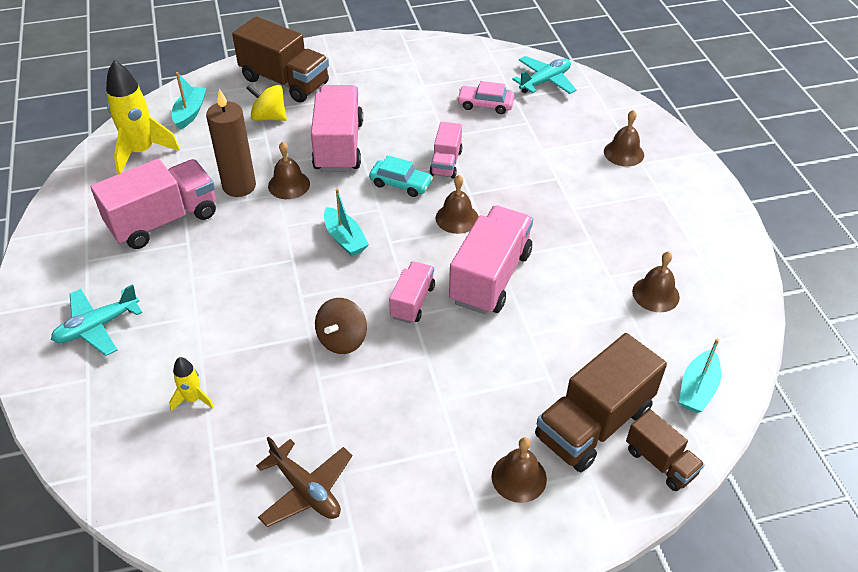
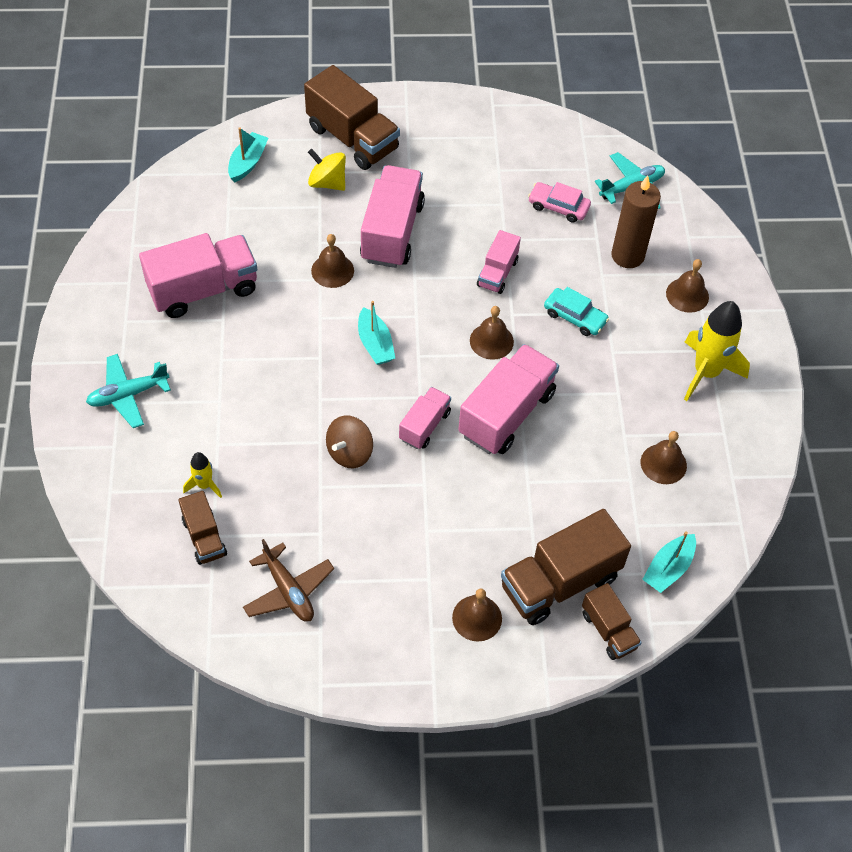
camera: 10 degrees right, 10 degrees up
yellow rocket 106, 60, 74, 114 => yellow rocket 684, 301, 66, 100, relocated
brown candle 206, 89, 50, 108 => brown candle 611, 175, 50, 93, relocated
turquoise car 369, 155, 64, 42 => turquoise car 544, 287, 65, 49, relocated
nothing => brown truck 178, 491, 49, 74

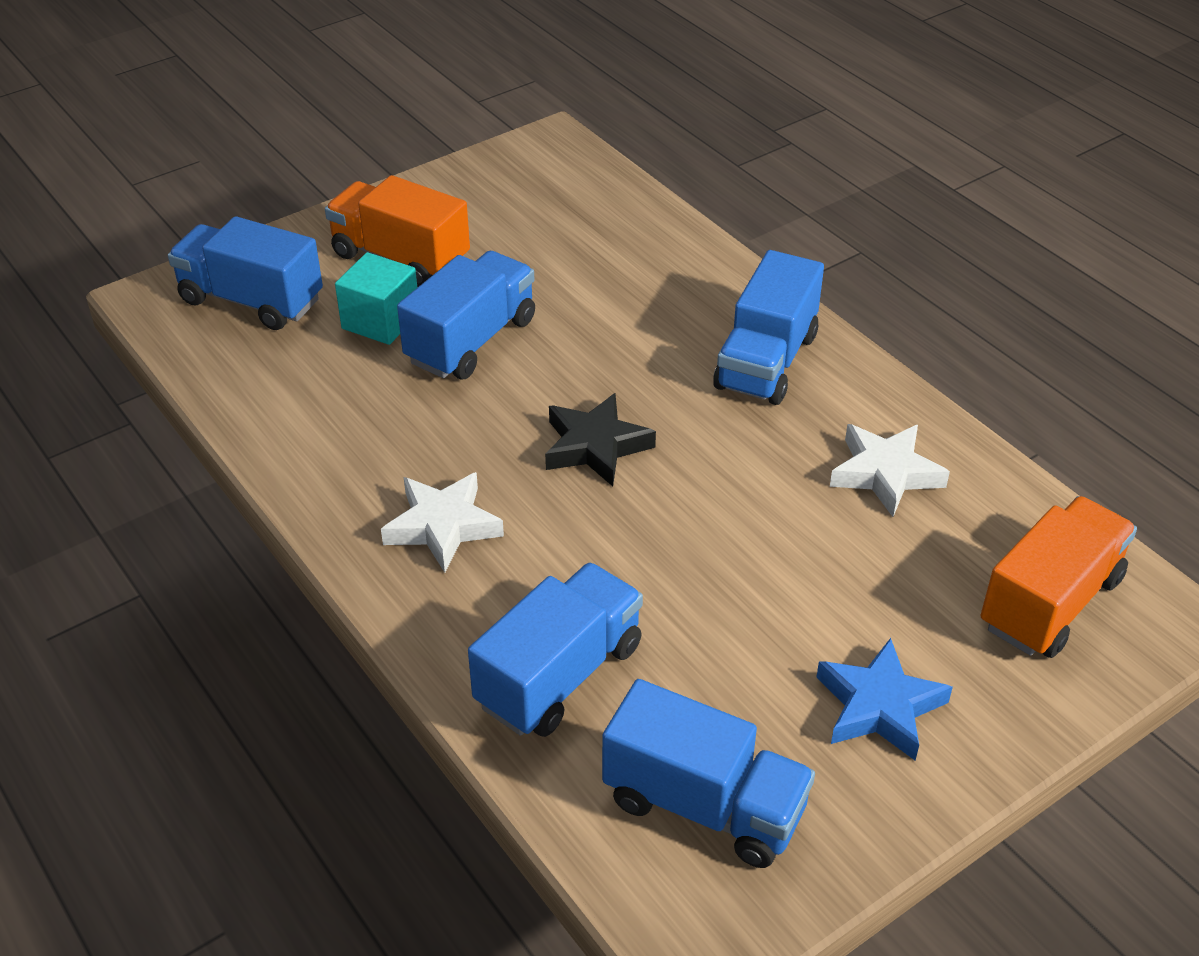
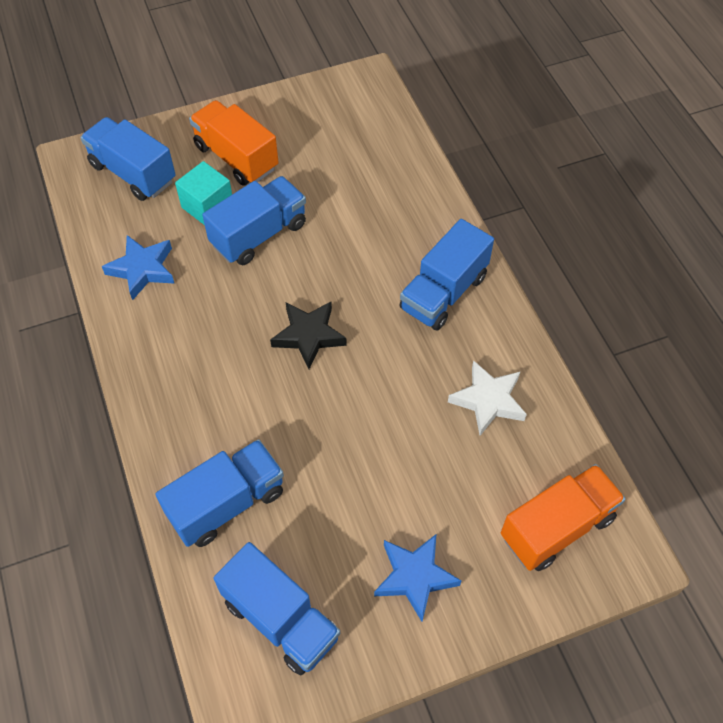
camera: 15 degrees right, 15 degrees up
white star 381, 472, 123, 101 => nothing
nothing => blue star 102, 235, 73, 65

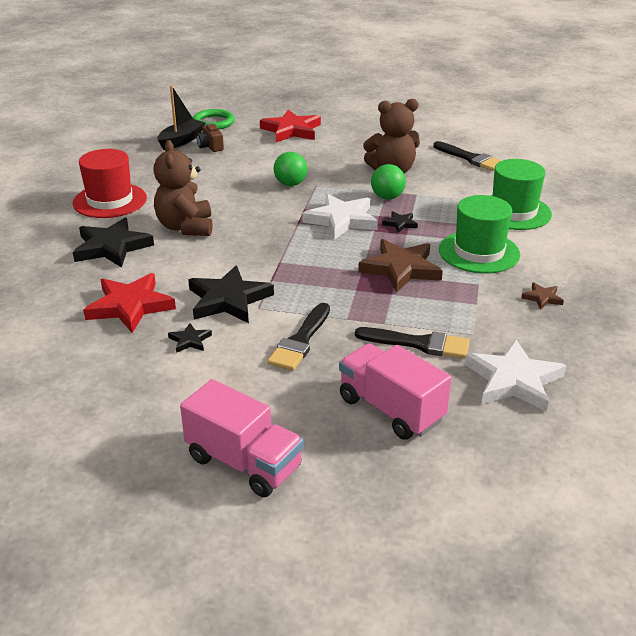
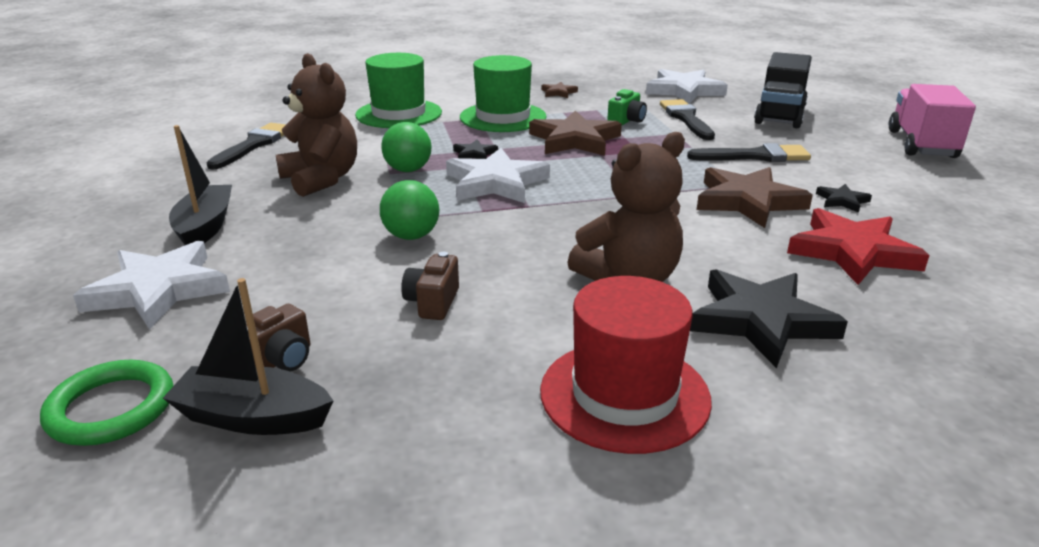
camera: 115 degrees left, 5 degrees down
black star 188, 266, 86, 57 => brown star 697, 167, 116, 61
red star 260, 110, 61, 32 => white star 73, 241, 157, 89
pink truck 339, 344, 112, 96 => black truck 754, 52, 58, 76
nothing => black boat 169, 125, 63, 120
nothing => brown camera 401, 252, 58, 68
nothing => green camera 607, 89, 40, 36

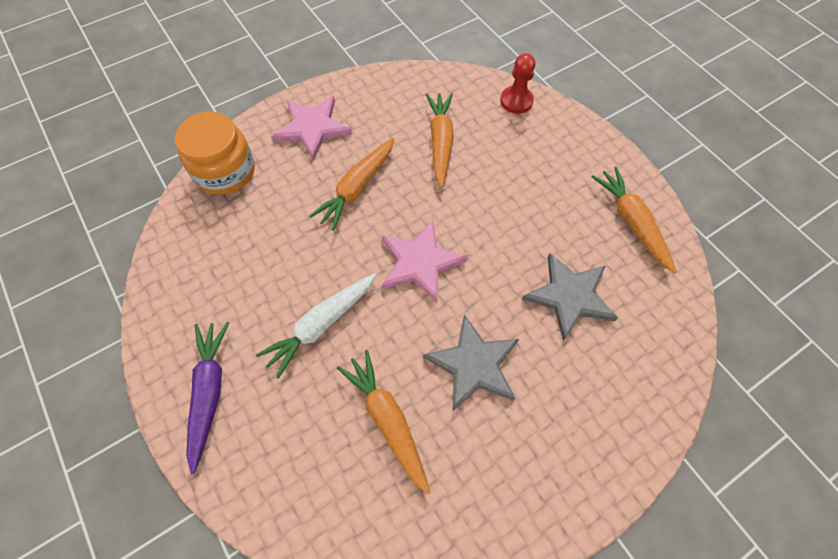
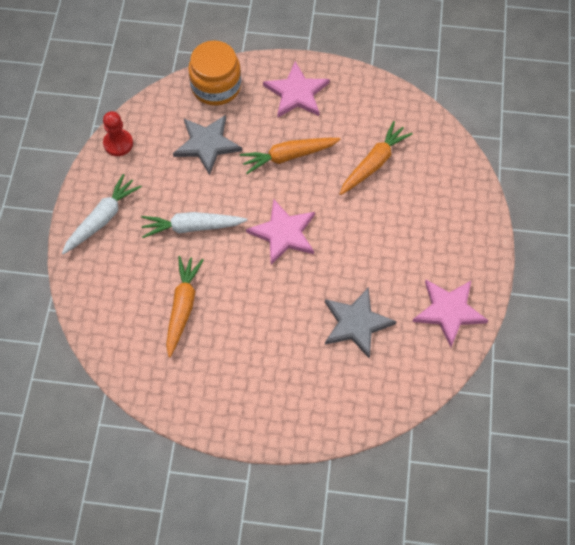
camera: 40 degrees right, 0 degrees up
purple carrot 186, 322, 43, 152 => white carrot 62, 174, 80, 81
grey star 423, 314, 96, 97 => grey star 173, 115, 69, 60, relocated
red pawn 500, 53, 36, 61 => red pawn 103, 111, 30, 45, relocated
orange carrot 592, 167, 85, 107 => pink star 413, 280, 75, 67

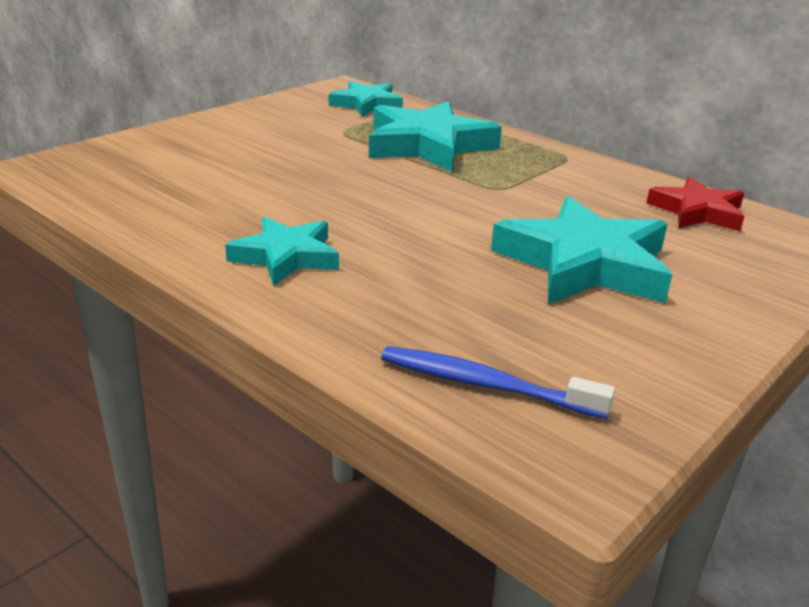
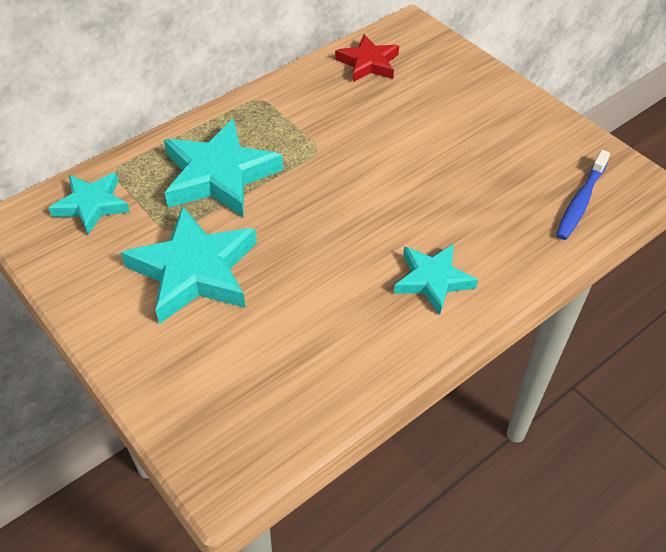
camera: 80 degrees left, 20 degrees up
turquoise star 491, 196, 181, 108 => turquoise star 121, 206, 136, 118, relocated

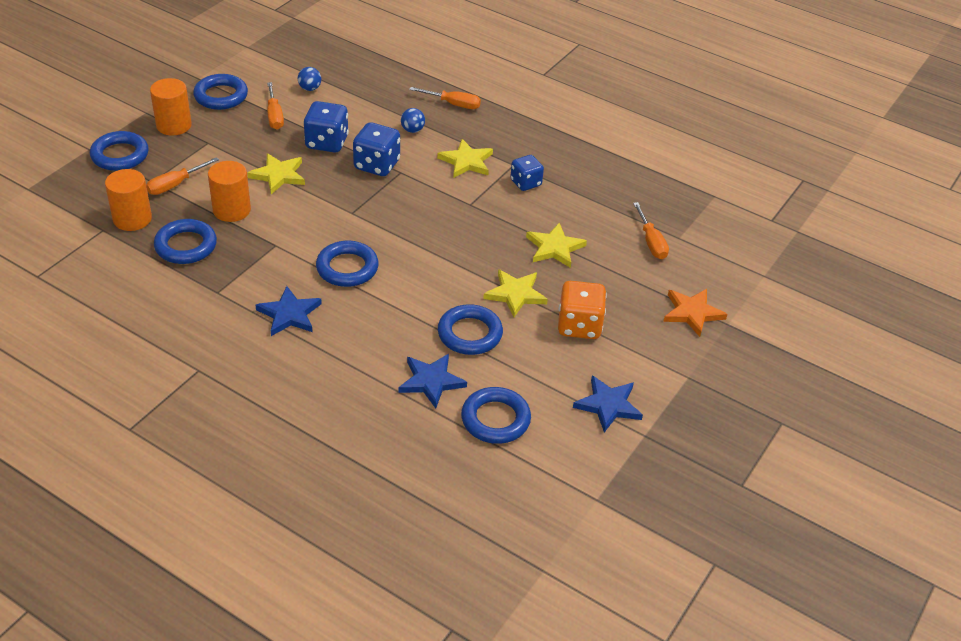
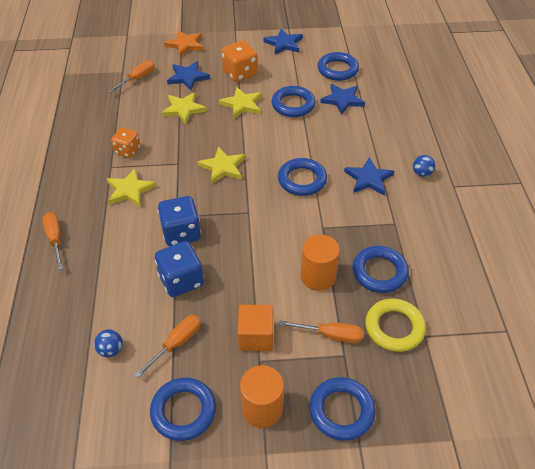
camera: 125 degrees left, 5 degrees up
orange cylinder 105, 169, 47, 62 => yellow ring 365, 298, 61, 54
yellow star 247, 153, 58, 41 => yellow star 197, 146, 48, 38, relocated
blue ball 401, 108, 24, 25 => blue ball 413, 155, 22, 22, relocated
blue dice 510, 155, 34, 36 => orange dice 111, 128, 29, 30
nothing => blue star 167, 61, 43, 30
nothing => orange cube 237, 305, 36, 46

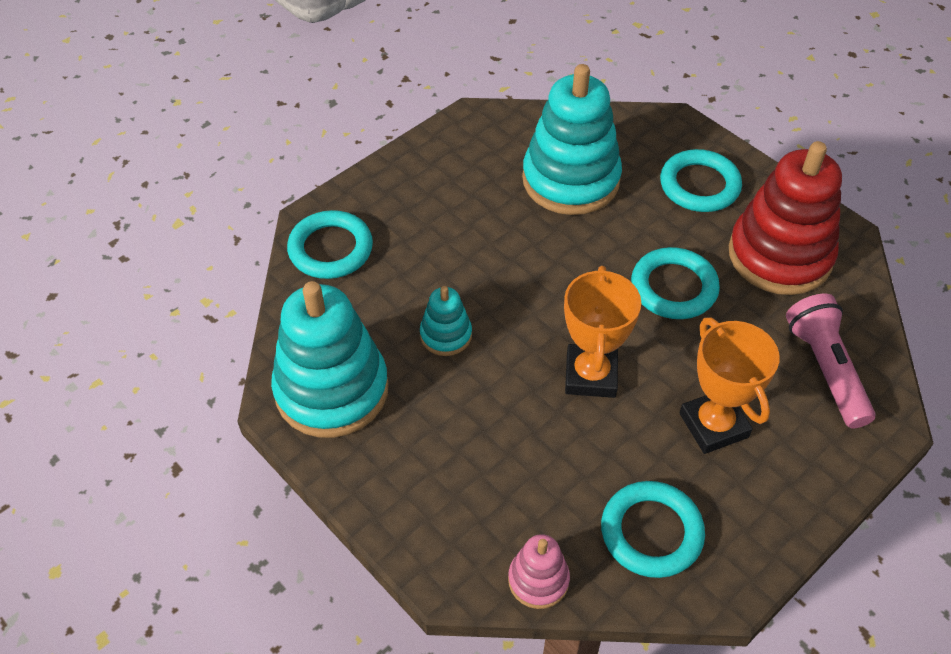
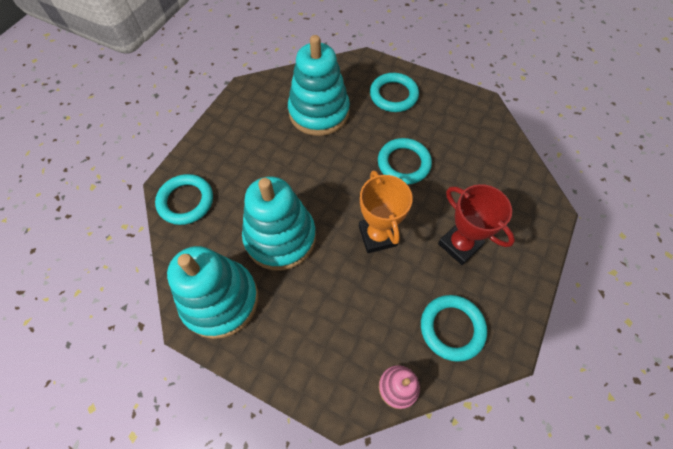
camera: 20 degrees left, 10 degrees up
turquoise stacking toy 420, 286, 52, 70 => turquoise stacking toy 242, 177, 74, 94, x2.10
orange trophy 680, 317, 100, 137 => red trophy 438, 184, 77, 81
red stacking toy 729, 141, 113, 154 => nothing
pink flashlight 786, 294, 90, 134 => nothing

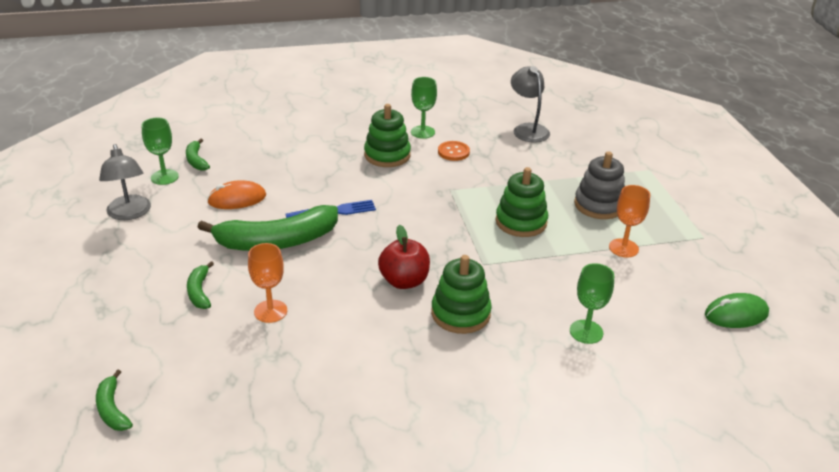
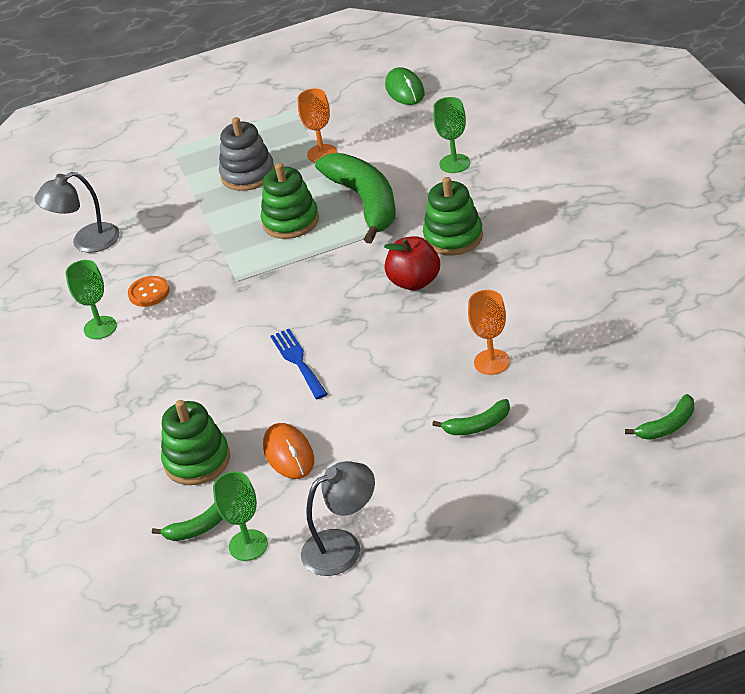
camera: 90 degrees left, 5 degrees up
green banana 197, 205, 141, 46 => green banana 315, 153, 81, 91, relocated
green stacking toy 364, 104, 47, 63 => green stacking toy 161, 400, 69, 85, relocated

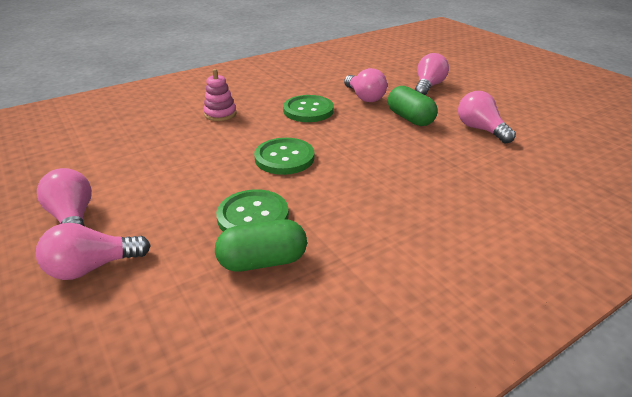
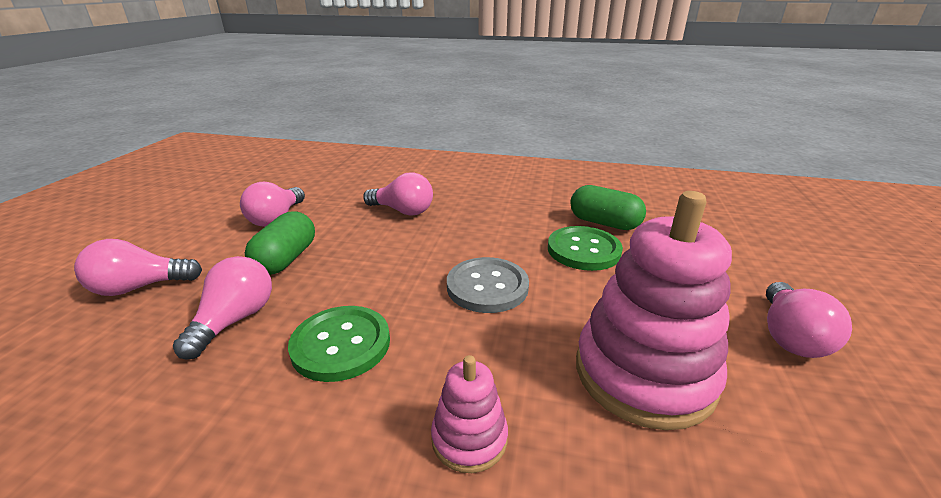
camera: 135 degrees left, 5 degrees down
pink light bulb 36, 223, 115, 57 => pink light bulb 363, 172, 70, 44, relocated
green button 254, 138, 60, 37 => grey button 447, 257, 82, 56
nothing => pink stacking toy 576, 191, 156, 239

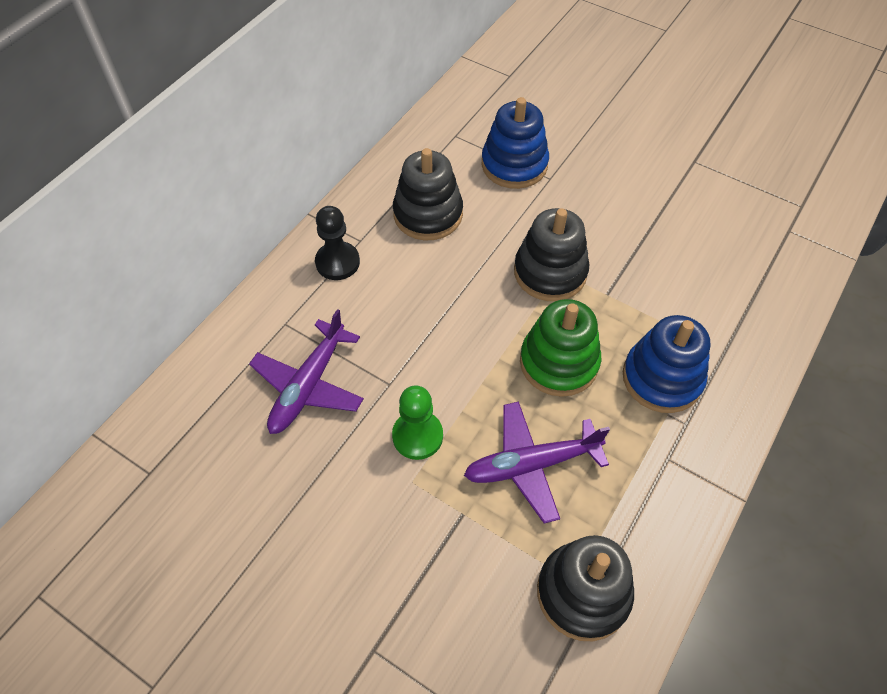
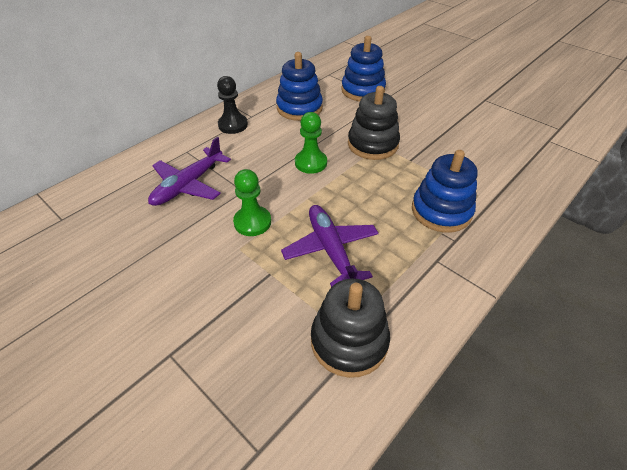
camera: 10 degrees right, 10 degrees down
black stacking toy 393, 148, 70, 92 => blue stacking toy 276, 52, 47, 69
purple plane 464, 401, 146, 123 => purple plane 281, 205, 98, 82, 75 degrees clockwise
green stacking toy 520, 299, 81, 98 => nothing
nothing => green pawn 295, 112, 32, 62

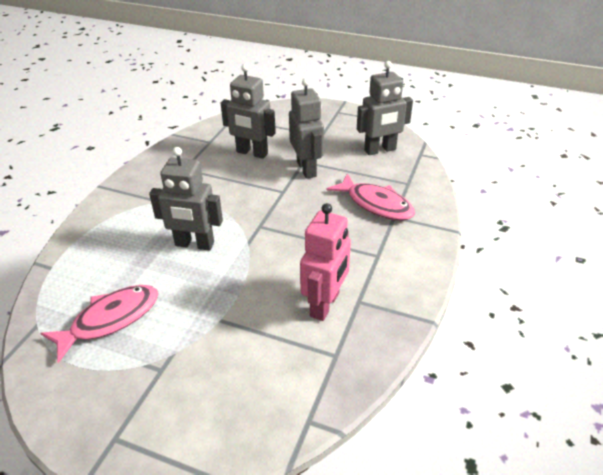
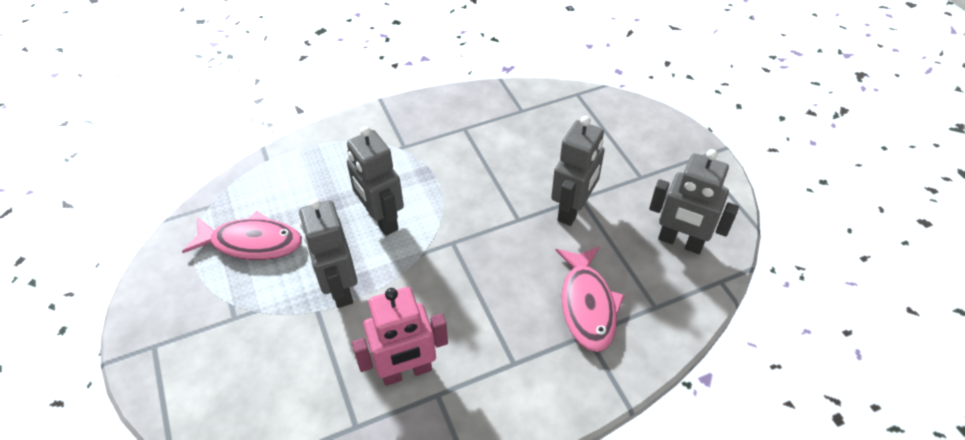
camera: 45 degrees right, 10 degrees up
grey robot 221, 64, 55, 95 => grey robot 299, 199, 58, 109, relocated

